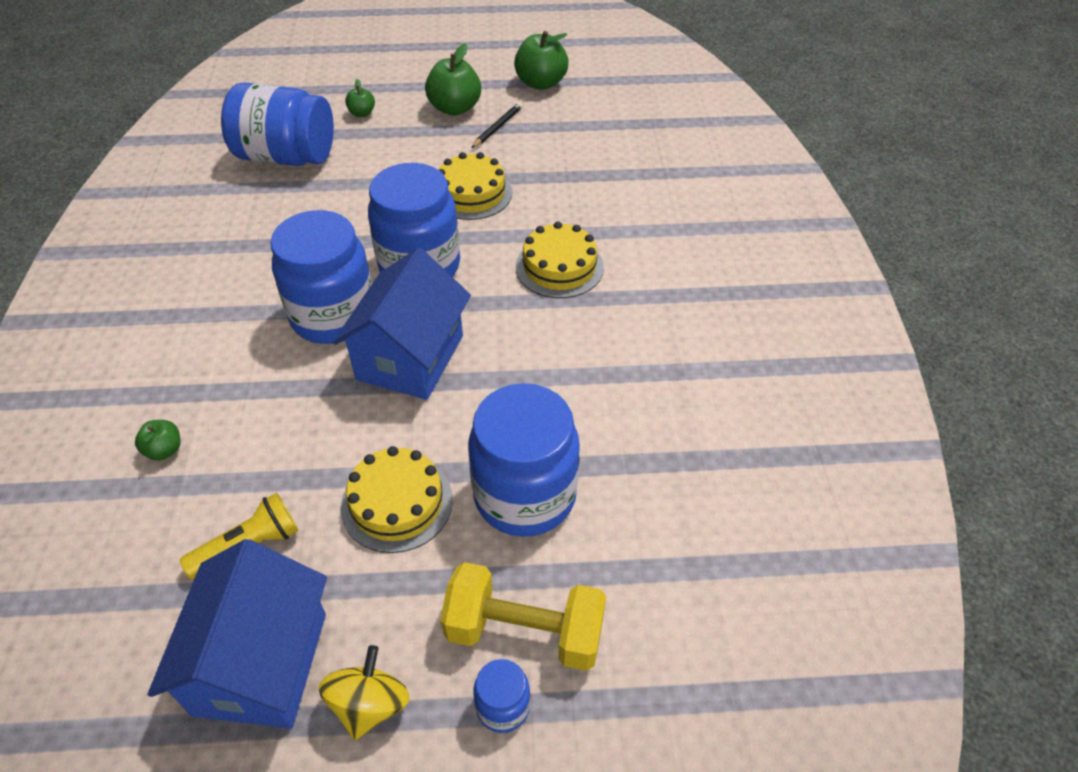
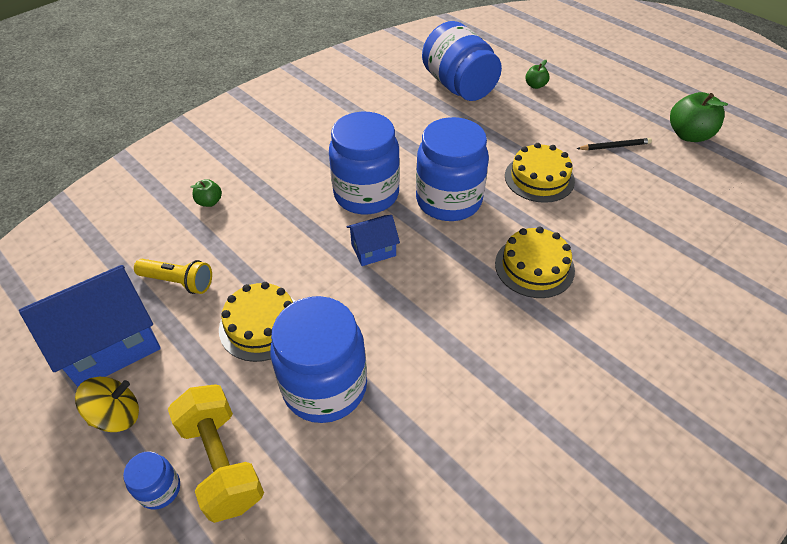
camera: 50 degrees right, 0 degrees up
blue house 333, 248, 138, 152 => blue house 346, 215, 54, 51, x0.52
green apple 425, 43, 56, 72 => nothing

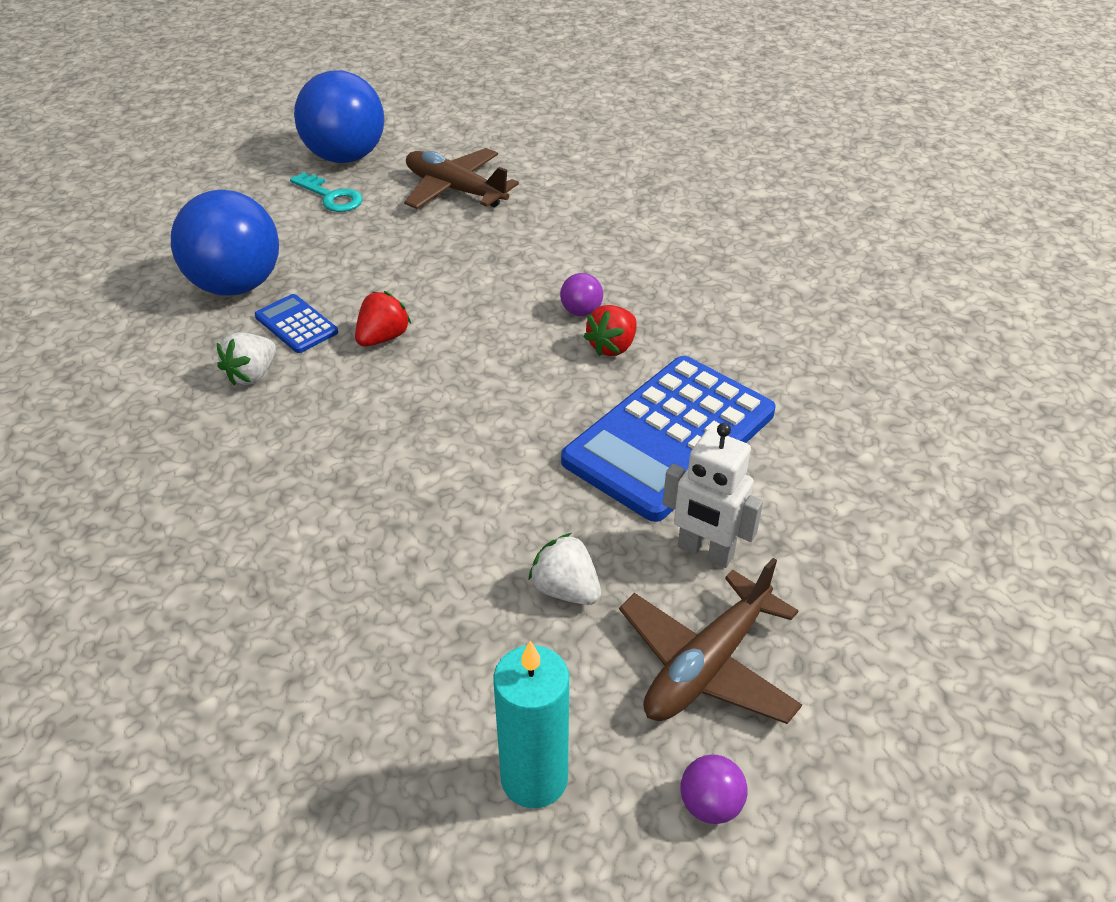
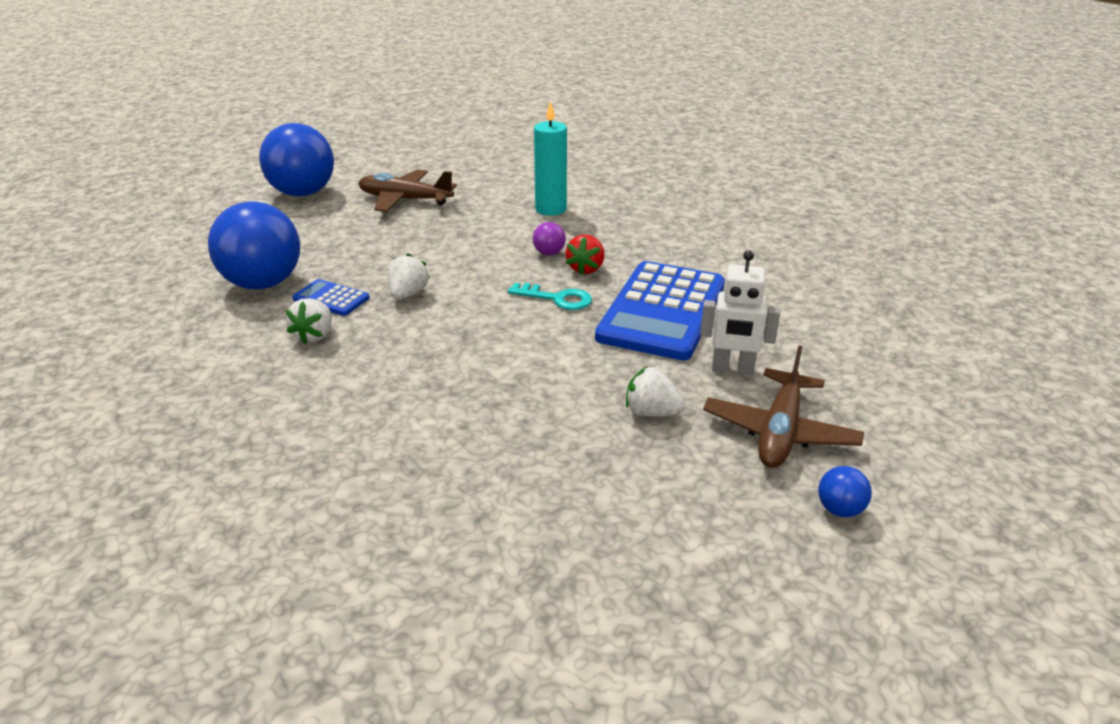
camera: 20 degrees left, 10 degrees down
turquoise key 290, 172, 73, 40 => turquoise key 508, 283, 84, 27, relocated
red strawberry 355, 291, 56, 55 => white strawberry 388, 253, 42, 47
turquoise candle 494, 641, 75, 167 => turquoise candle 534, 101, 33, 115, relocated
purple ball 680, 754, 68, 70 => blue ball 818, 466, 54, 51

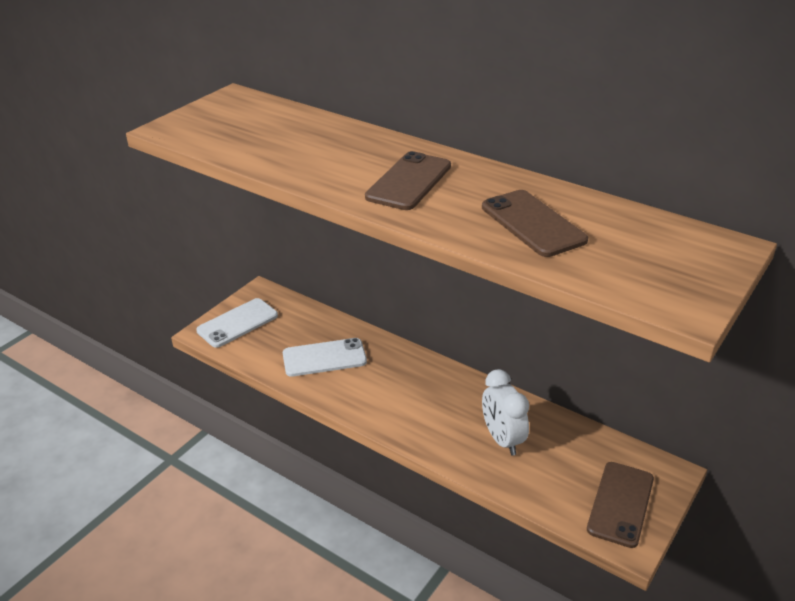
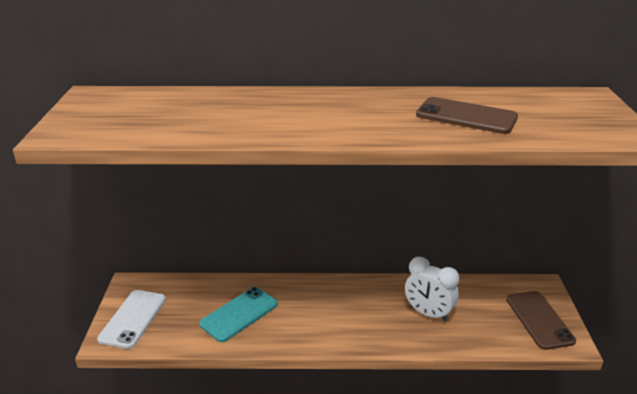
camera: 35 degrees left, 5 degrees down
white phone 283, 338, 84, 39 => turquoise phone 199, 287, 79, 55
brown phone 365, 151, 86, 59 => nothing

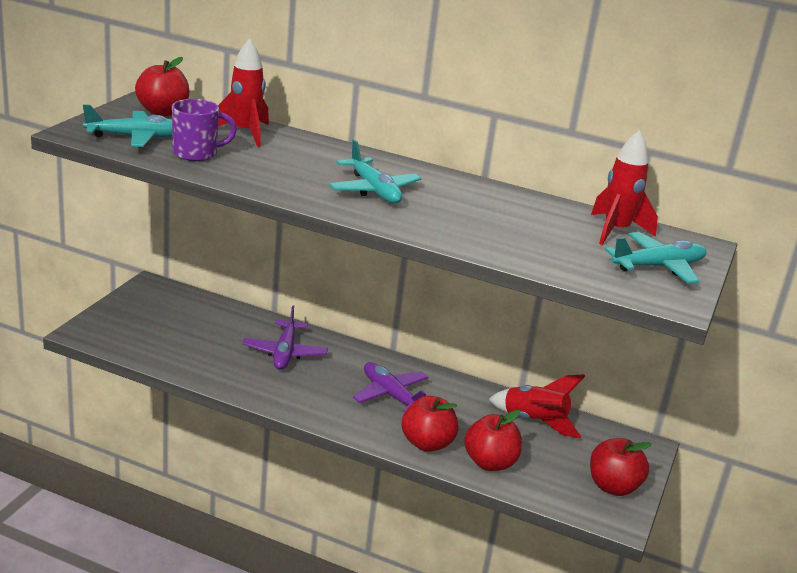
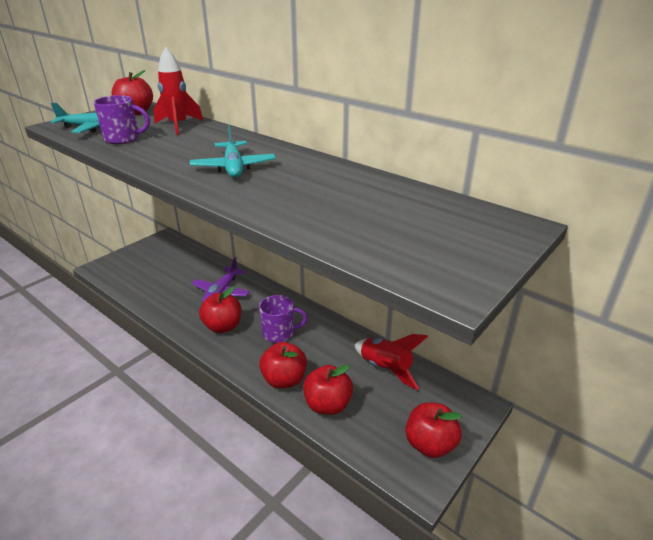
camera: 20 degrees right, 5 degrees up
purple plane 353, 362, 75, 51 => purple mug 259, 295, 49, 48
red rocket 591, 130, 67, 115 => nothing
turquoise plane 605, 232, 101, 52 => nothing
nothing => red apple 199, 286, 42, 47

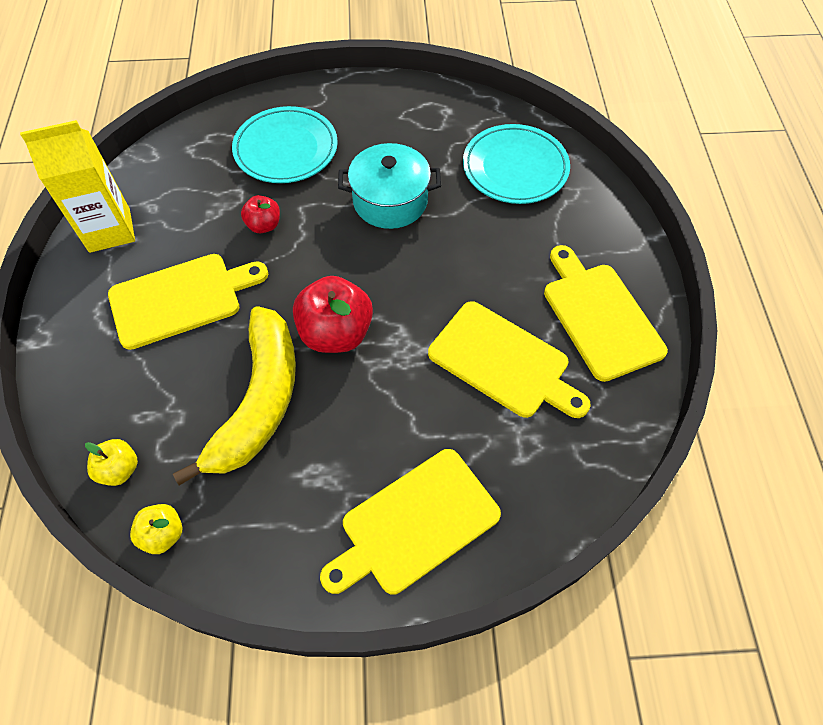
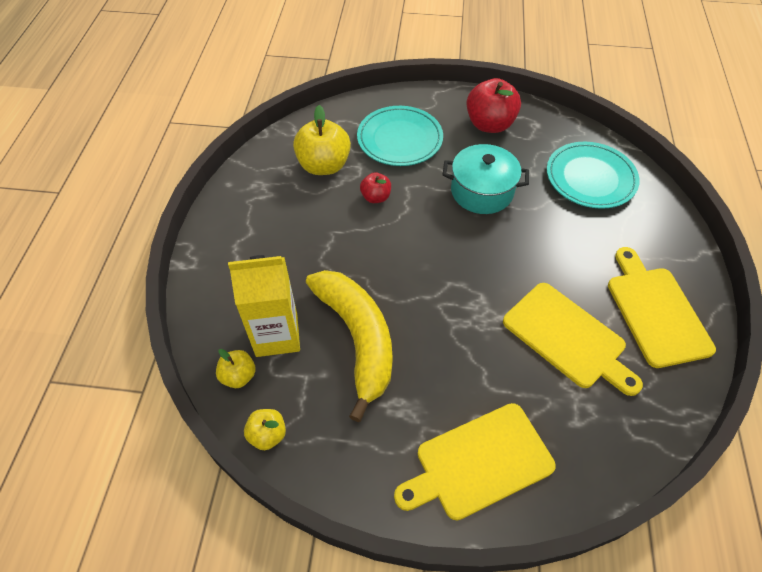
camera: 10 degrees right, 5 degrees down
yellow carton 20, 120, 115, 133 => yellow carton 228, 255, 72, 102, relocated
yellow cutting board 108, 254, 160, 96 => nothing
yellow banana 173, 307, 123, 178 => yellow banana 306, 270, 87, 152, 45 degrees counterclockwise
red apple 293, 276, 80, 77 => red apple 466, 78, 55, 55, relocated
nothing => yellow apple 293, 105, 58, 70

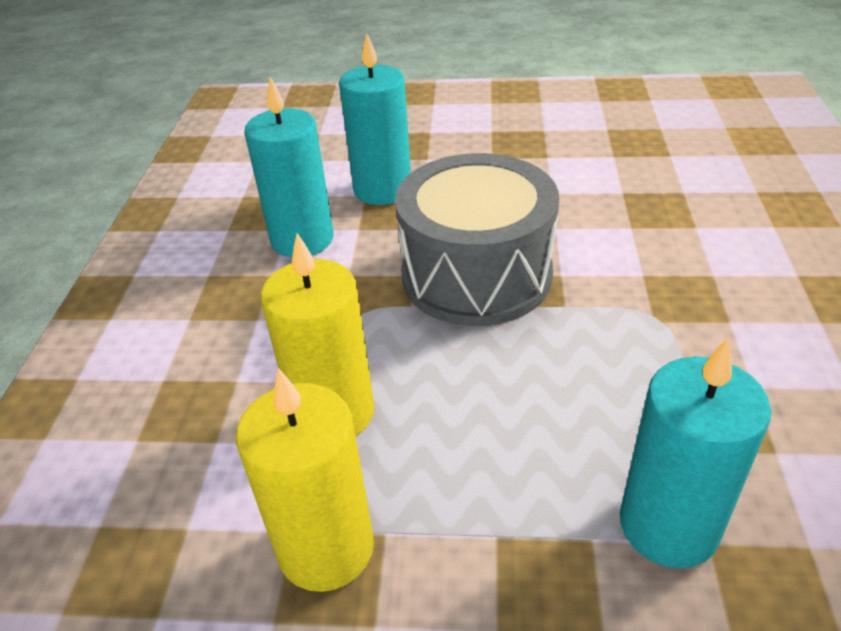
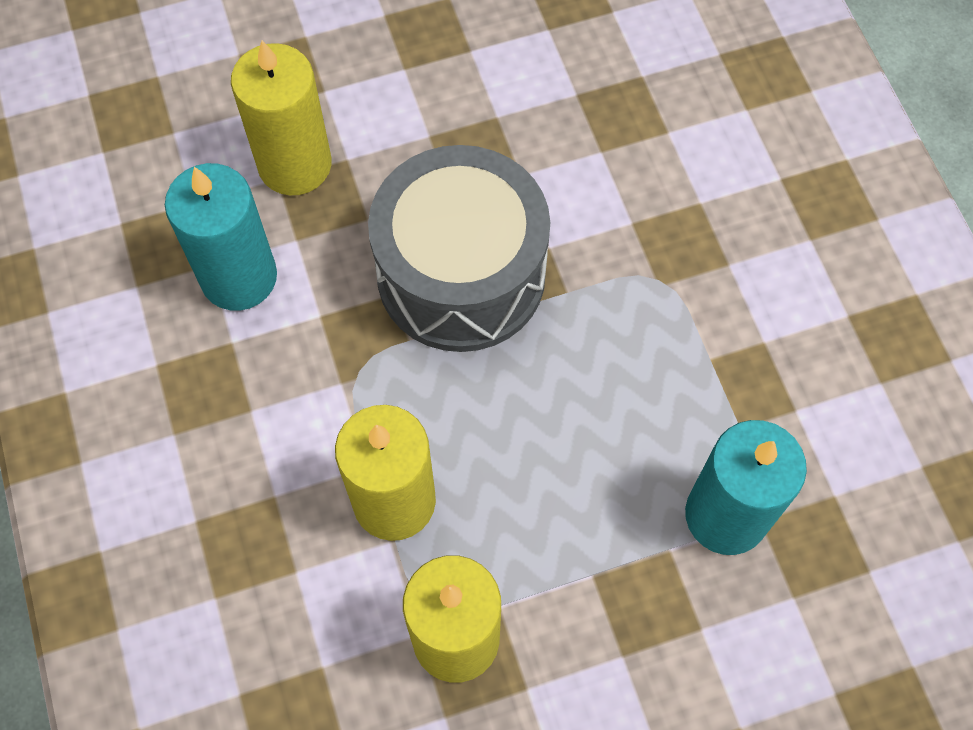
camera: 25 degrees left, 25 degrees up
turquoise candle 339, 33, 72, 172 => yellow candle 231, 40, 100, 155

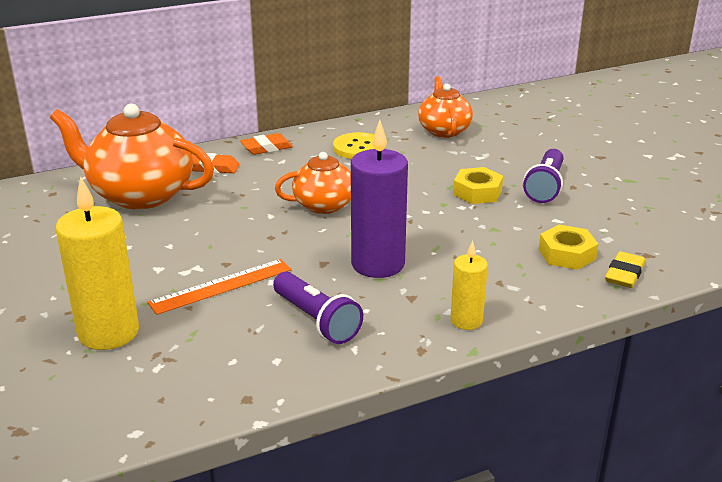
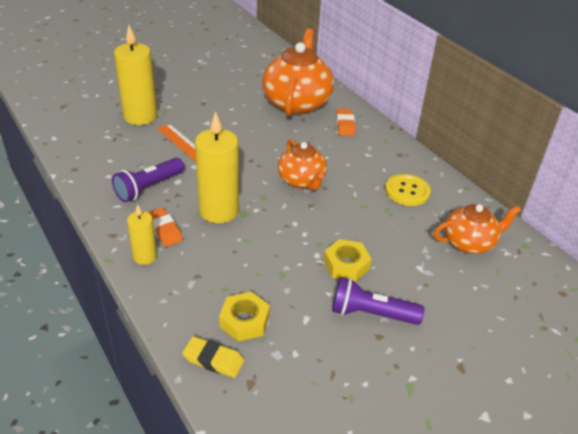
camera: 80 degrees right, 10 degrees up
orange eraser 240, 133, 53, 22 => orange eraser 148, 207, 35, 40, relocated
purple candle 351, 120, 57, 158 => yellow candle 195, 111, 44, 112

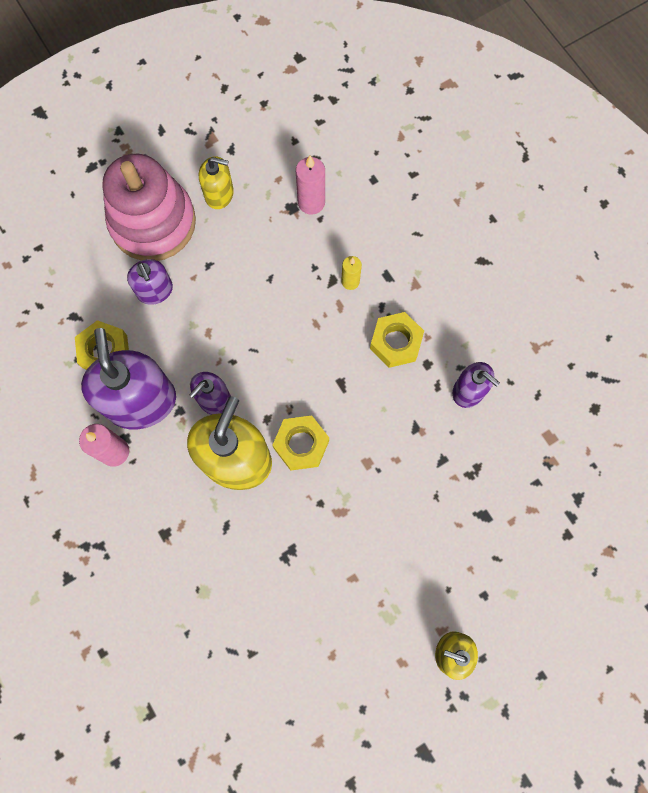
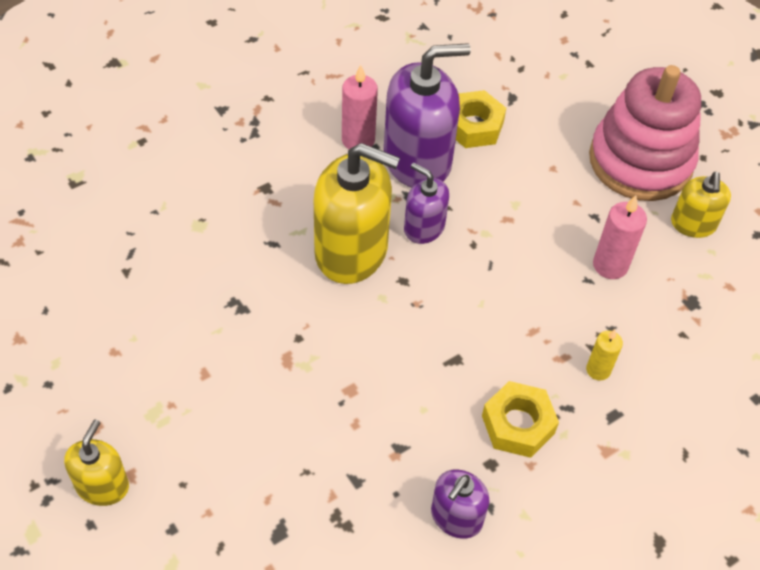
camera: 85 degrees right, 20 degrees down
purple soap dispenser 127, 259, 46, 46 => nothing
yellow nut 273, 415, 56, 56 => nothing
pink candle 296, 156, 29, 59 => pink candle 593, 195, 54, 84, relocated

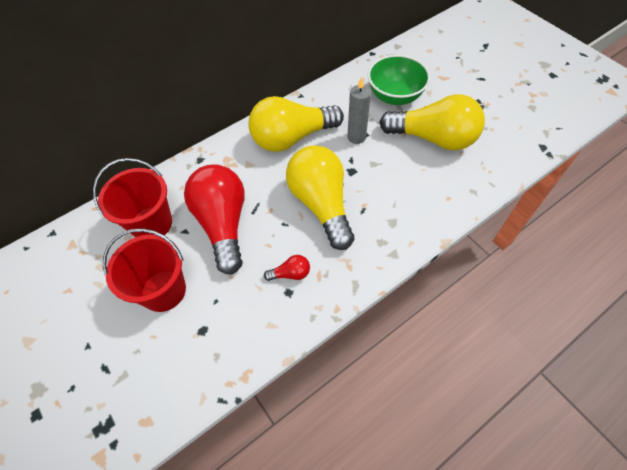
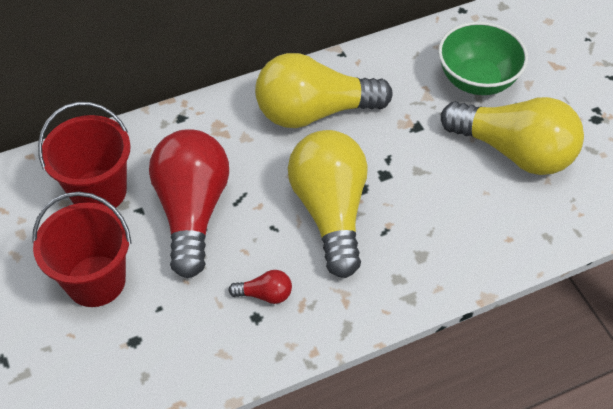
camera: 10 degrees right, 5 degrees down
grey candle 348, 77, 23, 67 => nothing

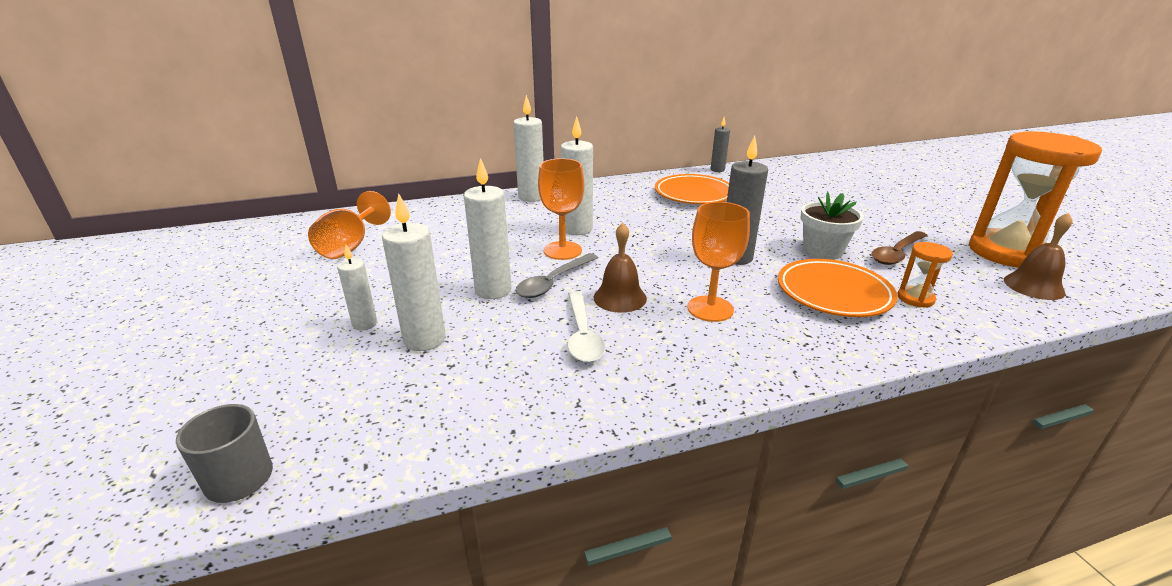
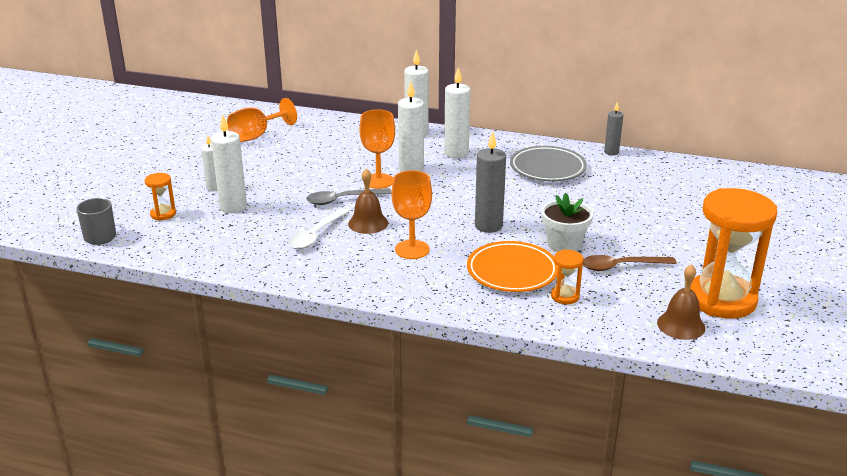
camera: 35 degrees right, 0 degrees up
white candle 464, 158, 48, 141 => white candle 444, 68, 26, 90, relocated
orange plate 655, 174, 74, 30 => grey plate 510, 146, 77, 35
nothing => orange hourglass 145, 173, 31, 48

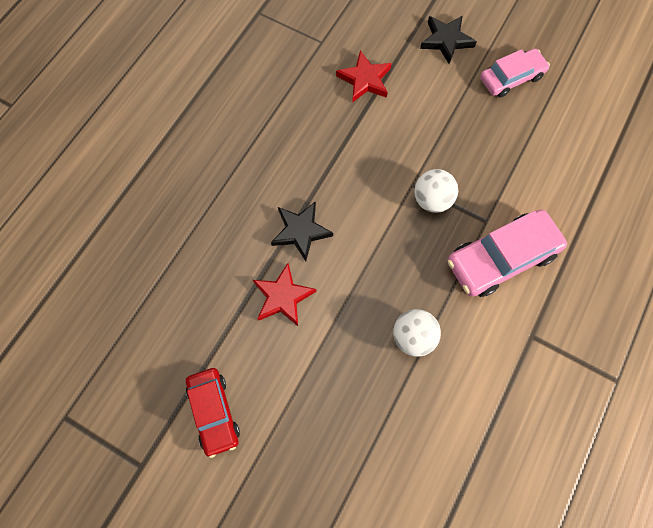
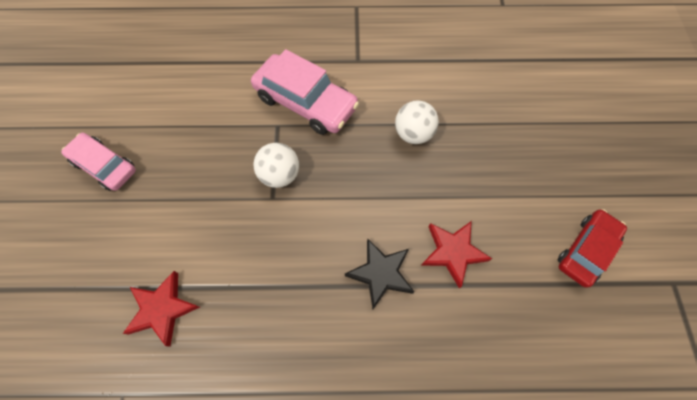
camera: 120 degrees left, 5 degrees down
black star 420, 15, 57, 49 => nothing

